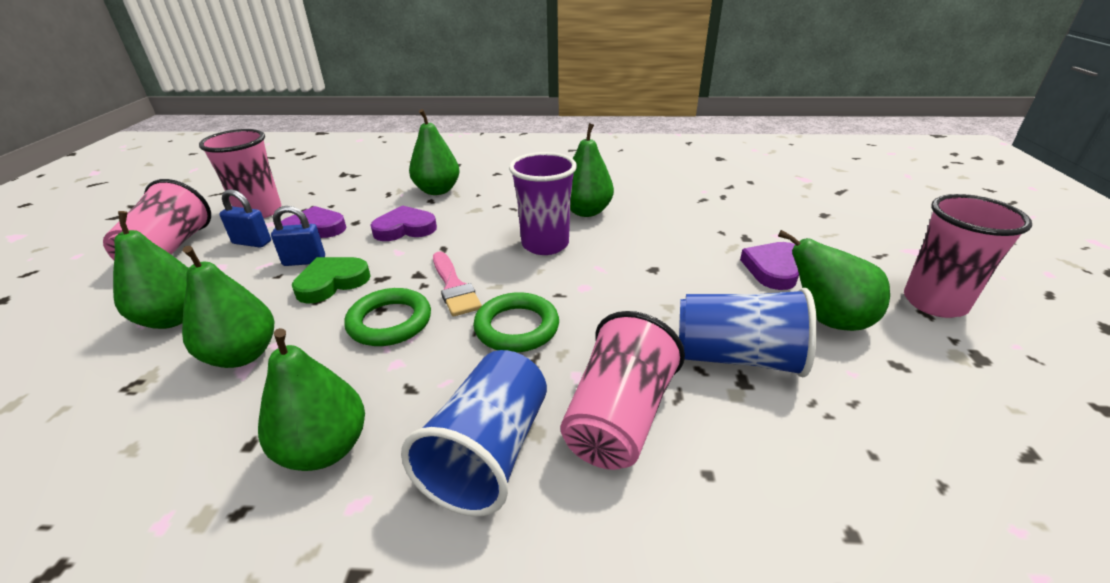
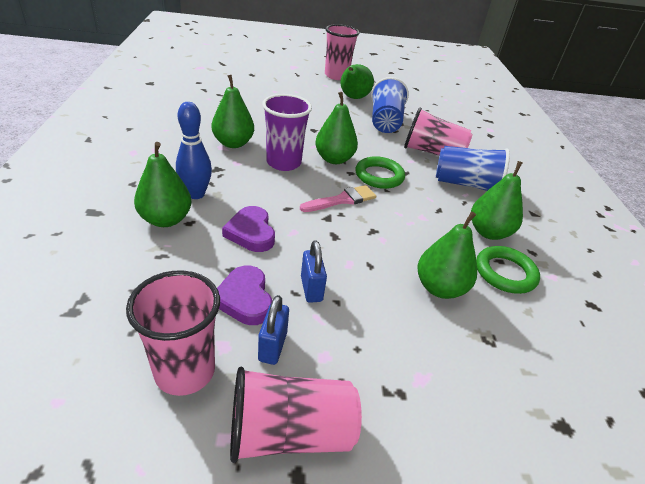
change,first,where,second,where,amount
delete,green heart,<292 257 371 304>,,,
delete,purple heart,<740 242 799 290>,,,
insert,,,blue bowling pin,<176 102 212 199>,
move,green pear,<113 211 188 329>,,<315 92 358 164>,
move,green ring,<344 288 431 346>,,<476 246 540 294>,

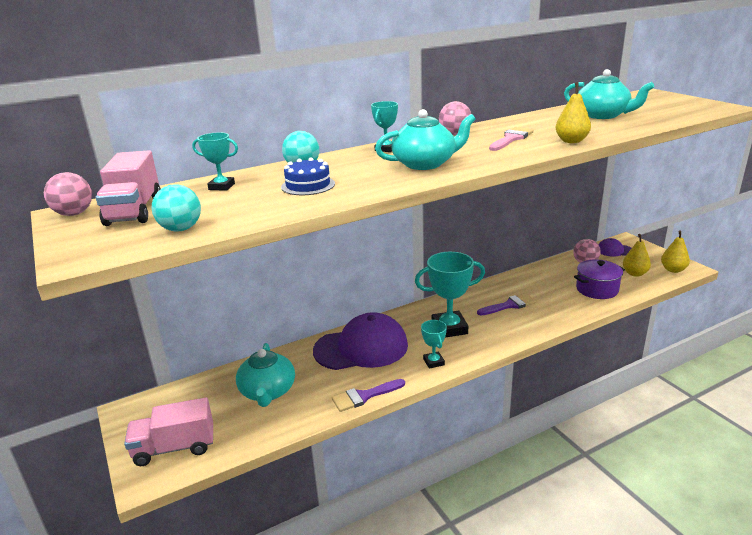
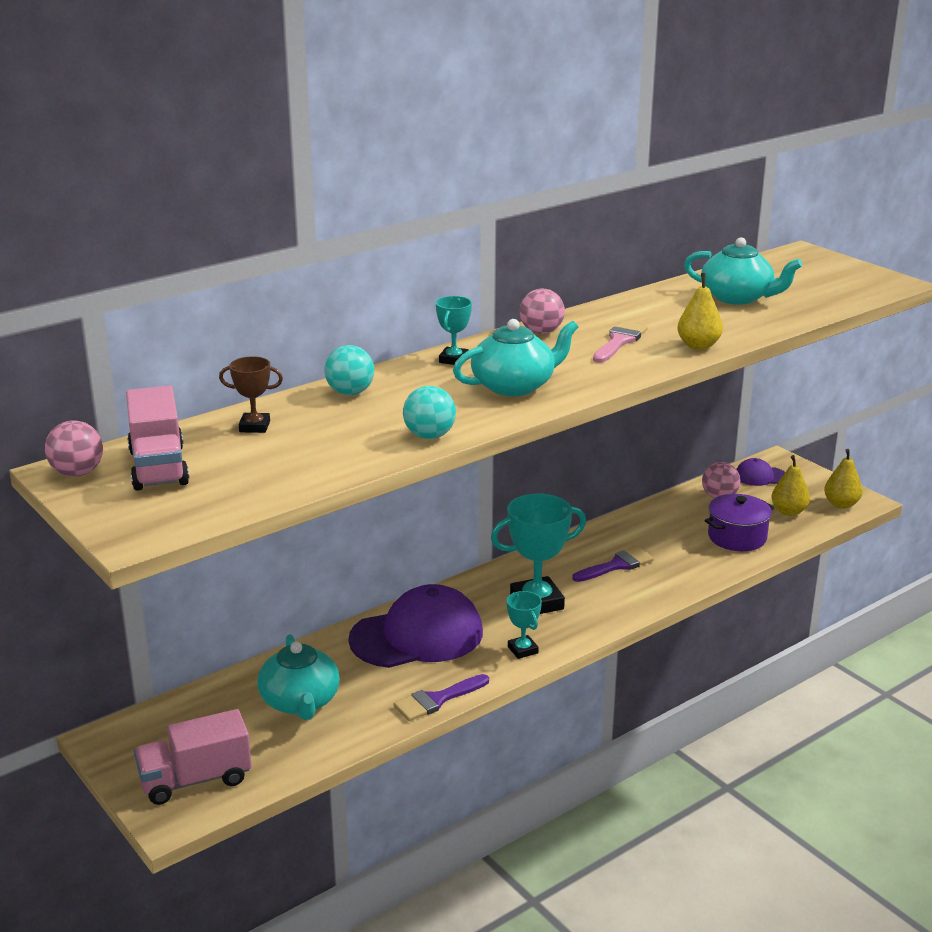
change,first,where,second,where,amount
delete,blue cake,<281 157 335 195>,,,
move,turquoise ball,<151 184 201 232>,,<403 386 456 439>,
recolor,turquoise trophy,<192 132 238 191>,brown trophy,<219 356 283 433>,

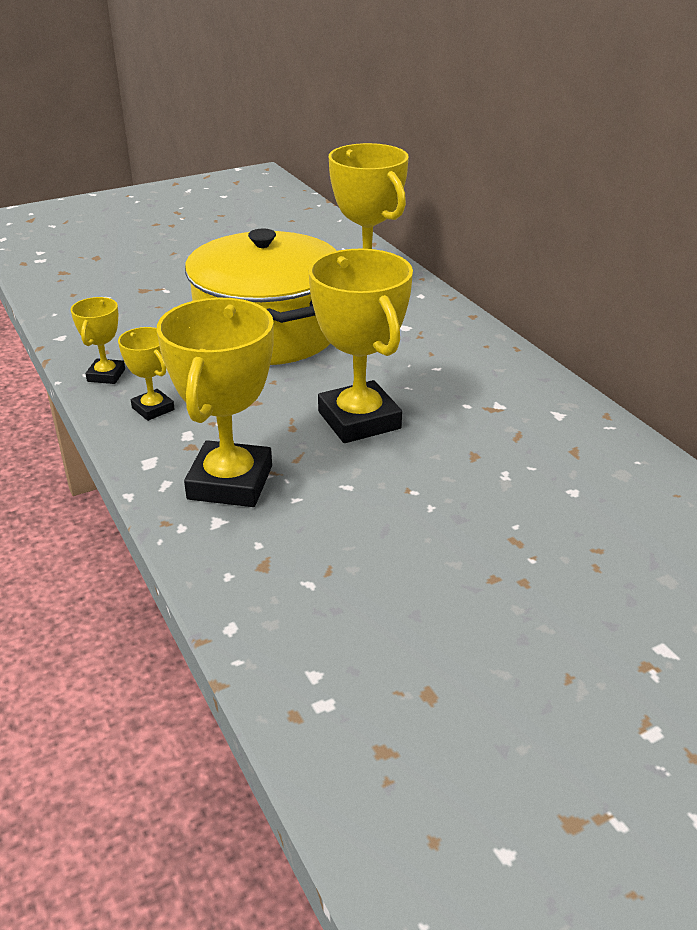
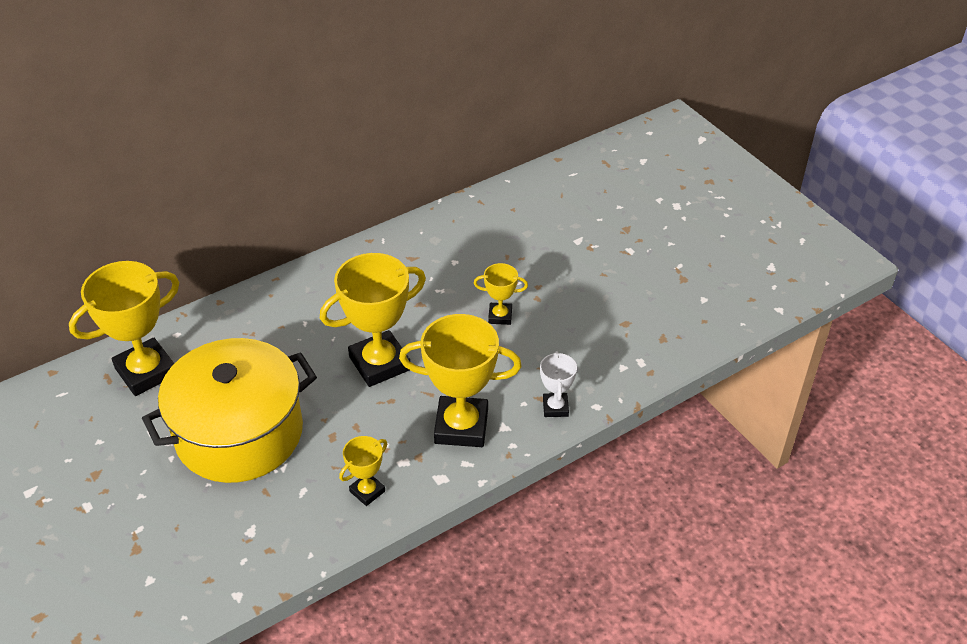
change,first,where,second,where,amount
insert,,,white trophy,<540 351 577 417>,
move,yellow trophy,<71 297 125 384>,,<474 263 528 325>,

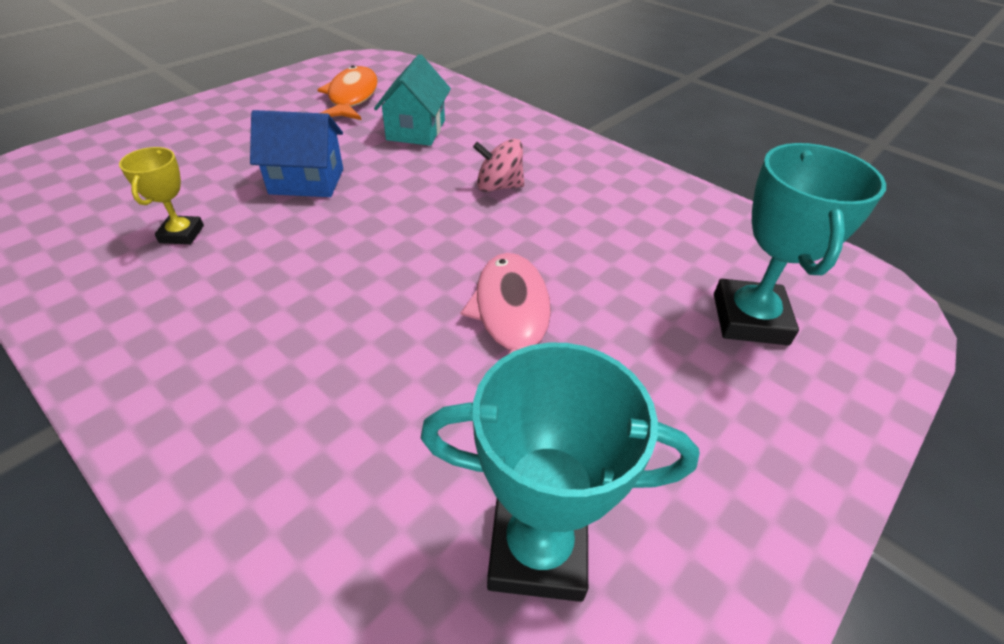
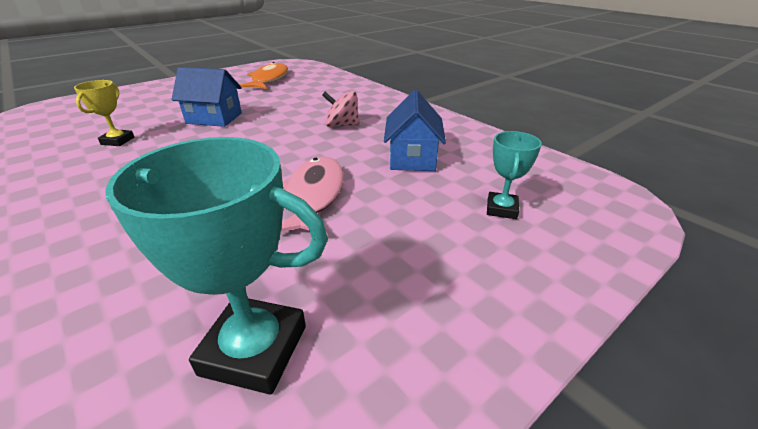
change,first,where,second,where,amount
delete,turquoise house,<374 54 451 146>,,,
insert,,,blue house,<384 90 446 171>,
resize,turquoise trophy,<714 143 886 345>,,<487 131 542 219>,x0.55

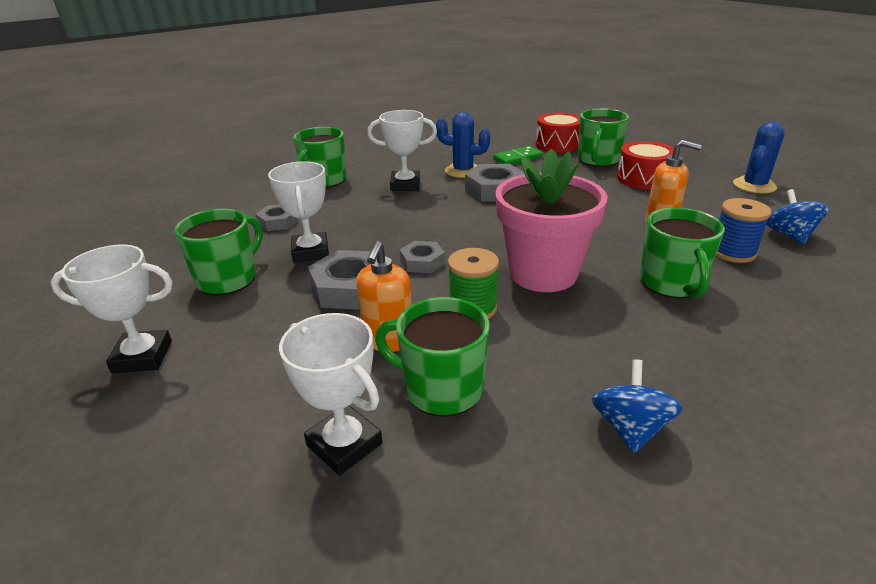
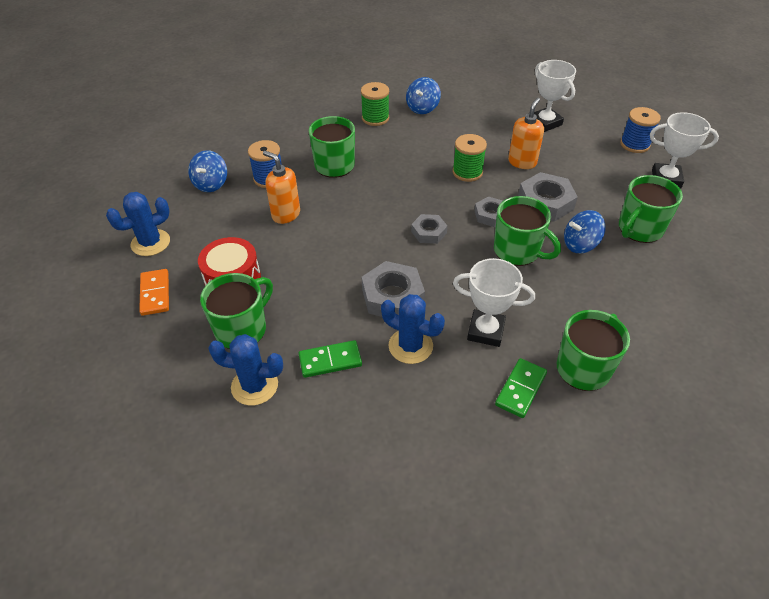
change,first,where,second,where,amount
delete,pink flower pot,<495 149 607 292>,,,
insert,,,orange domino,<139 269 169 316>,
insert,,,green spool,<361 82 389 126>,
insert,,,green domino,<495 358 547 418>,
insert,,,blue spool,<620 107 661 153>,
move,grey nut,<256 205 298 231>,,<411 214 448 244>,
move,green mug,<375 297 489 417>,,<494 196 561 266>,
replace,white trophy,<268 161 329 263>,blue spinning top,<564 210 606 253>,
replace,red drum,<536 112 580 153>,blue cactus,<208 334 283 405>,

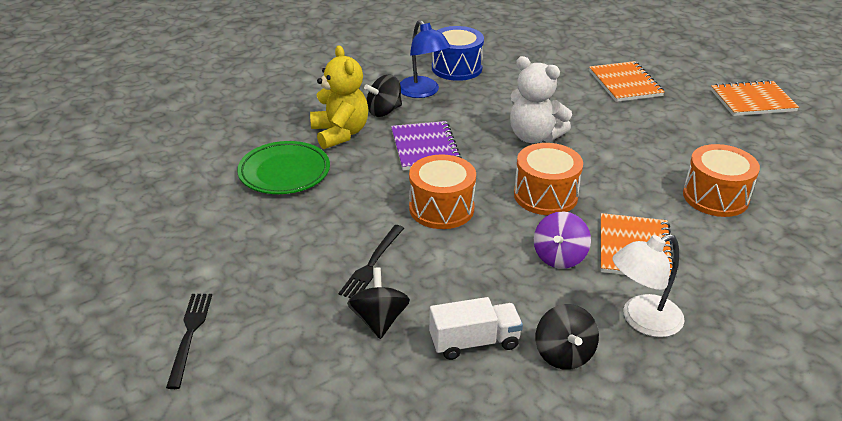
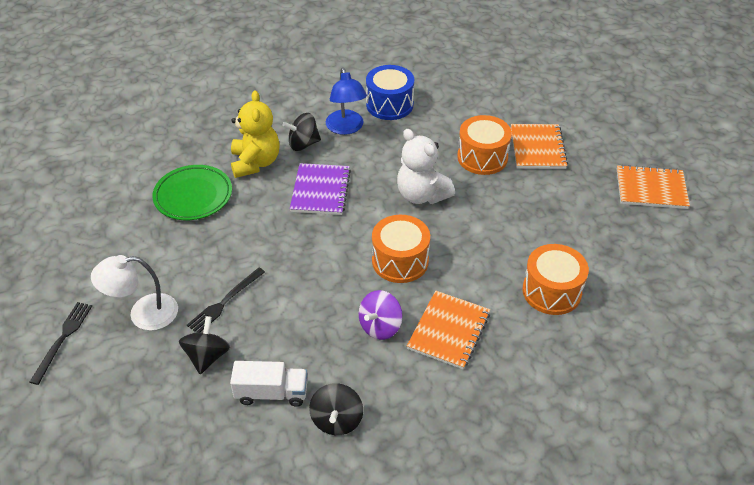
change,first,where,second,where,amount
move,orange drum,<409 154 476 229>,,<457 115 512 175>,
move,white lamp,<613 234 685 337>,,<91 255 178 330>,

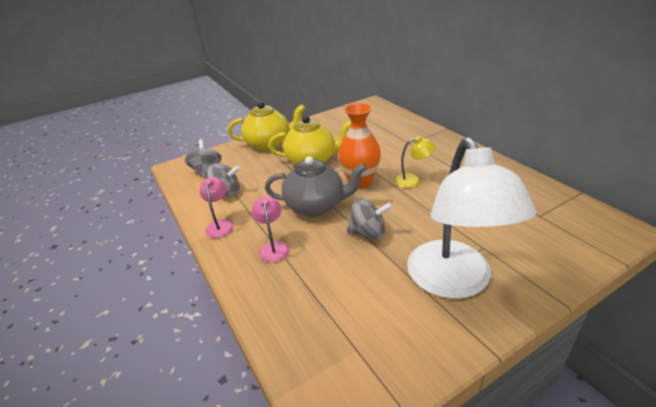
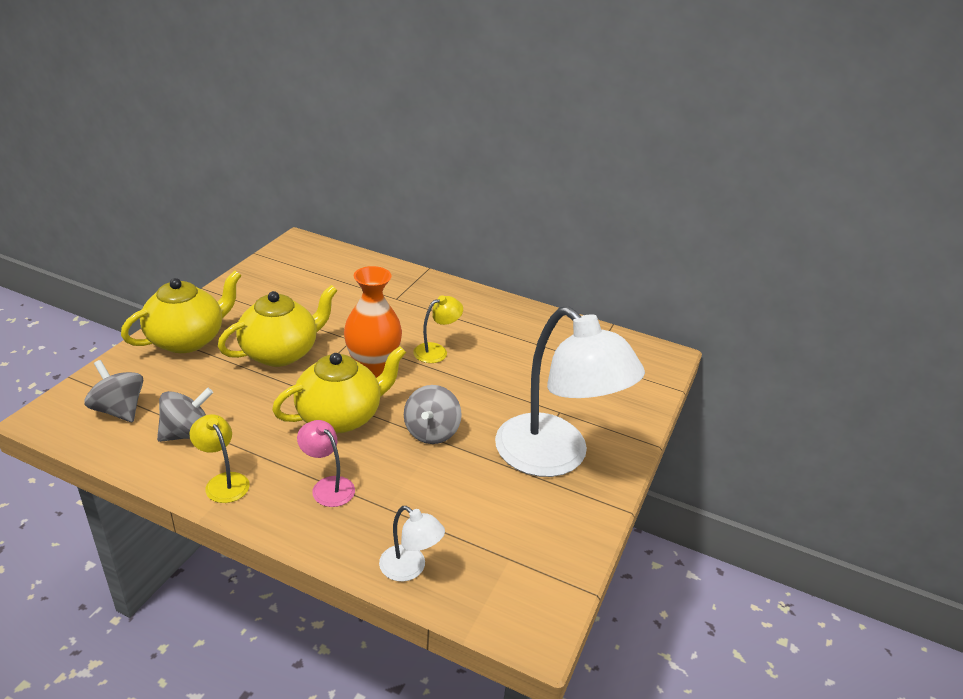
change,first,where,second,where,amount
insert,,,white lamp,<379 506 445 582>,
recolor,pink lamp,<200 177 234 238>,yellow lamp,<189 414 250 503>,
recolor,grey teapot,<265 156 367 217>,yellow teapot,<272 346 406 433>,
rotate,grey spinning top,<347 198 393 239>,,<404 385 462 444>,135 degrees clockwise

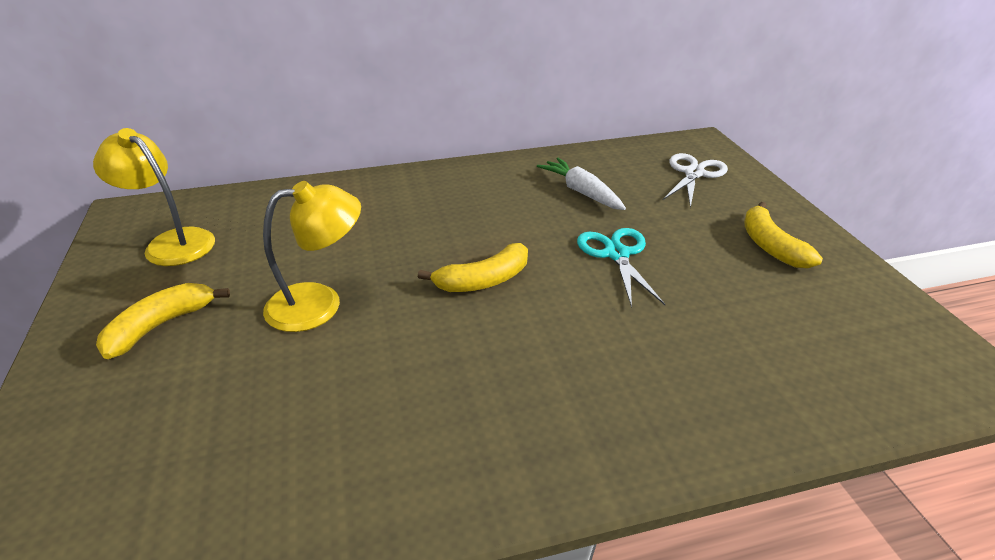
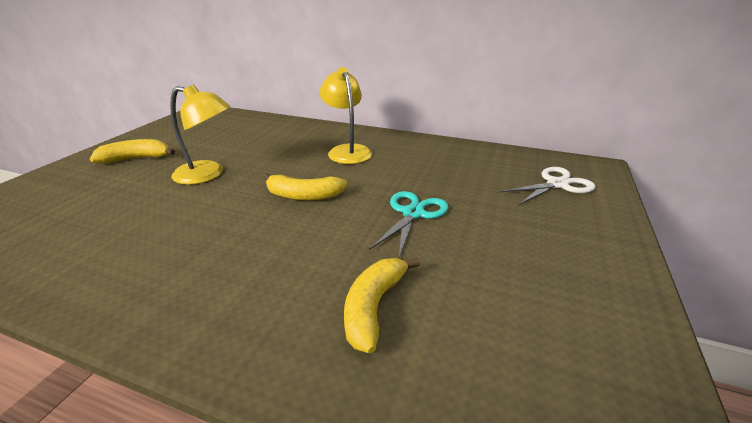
change,first,where,second,where,amount
delete,white carrot,<537 158 626 210>,,,
move,yellow lamp,<93 128 215 266>,,<319 67 372 164>,
move,yellow banana,<744 202 823 269>,,<344 257 420 353>,

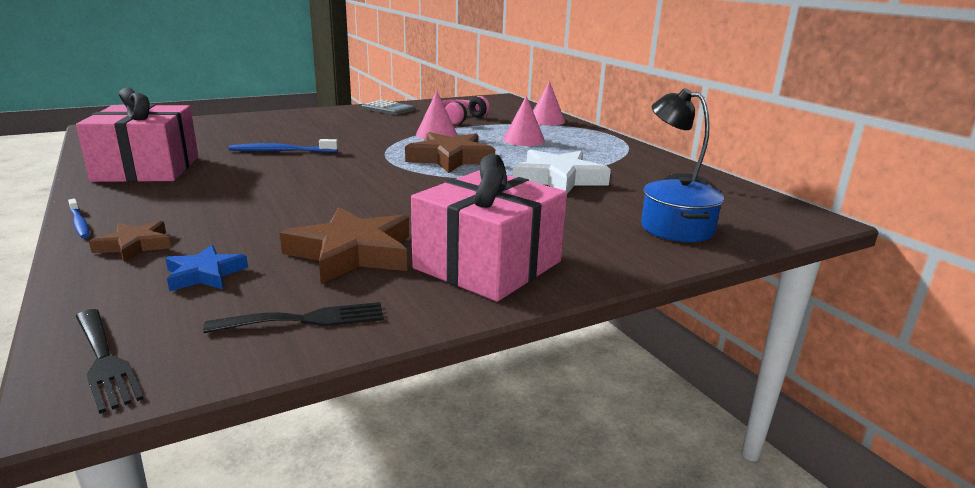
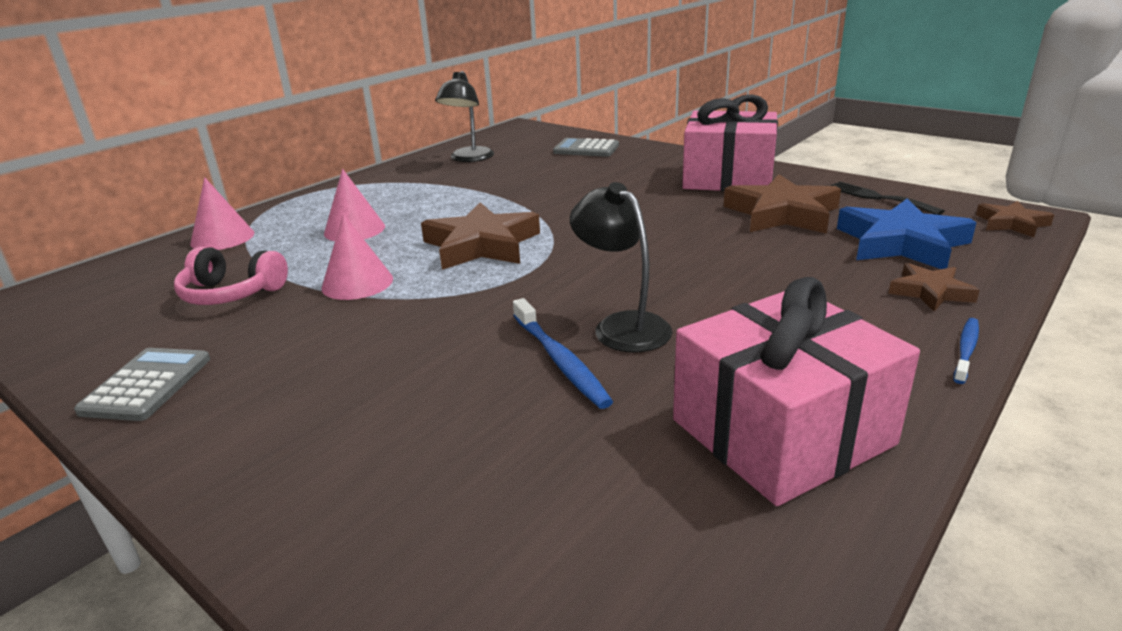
change,first,where,second,where,amount
delete,white star,<513 149 611 194>,,,
insert,,,black lamp,<570 182 673 352>,
replace,black fork,<76 309 144 414>,brown star,<976 201 1054 237>,
replace,blue pot,<641 177 724 242>,grey calculator,<553 138 619 157>,
resize,blue star,<165 245 248 291>,,<837 198 977 269>,x1.83

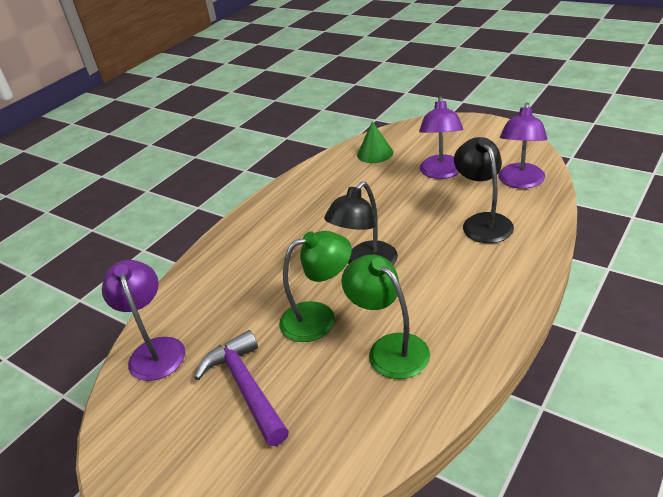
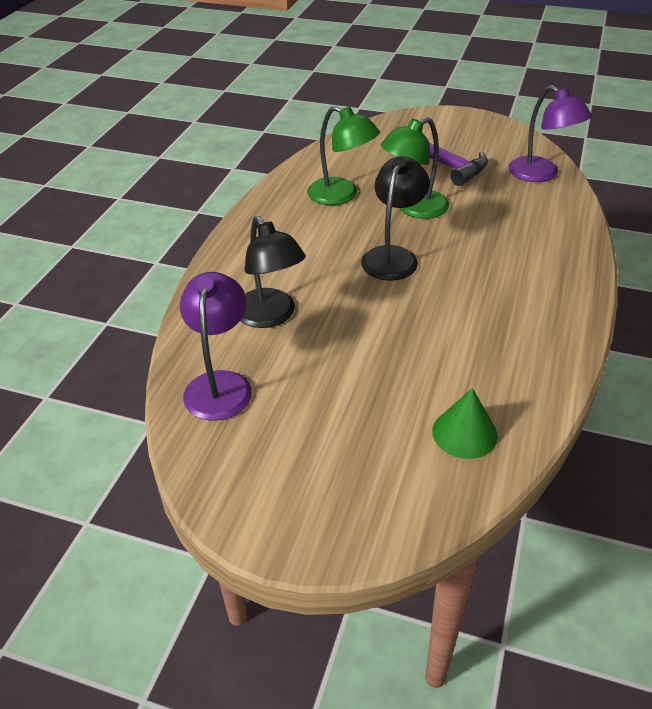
change,first,where,second,where,amount
delete,purple lamp,<419 96 463 179>,,,

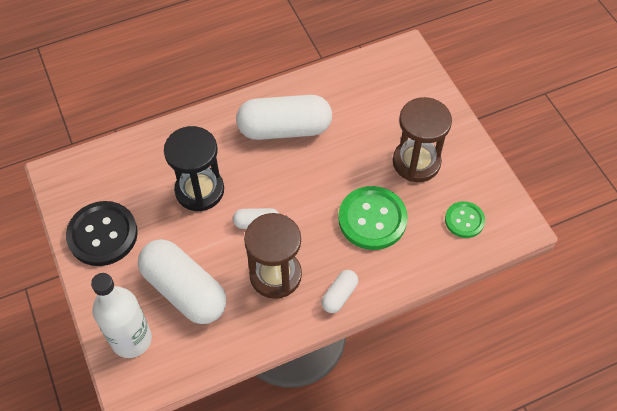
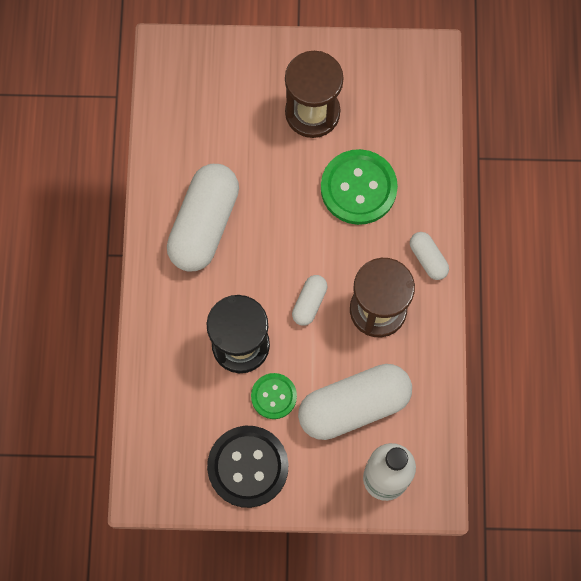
change,first,where,second,where,amount
move,green button,<445 201 485 238>,,<251 373 297 419>,

